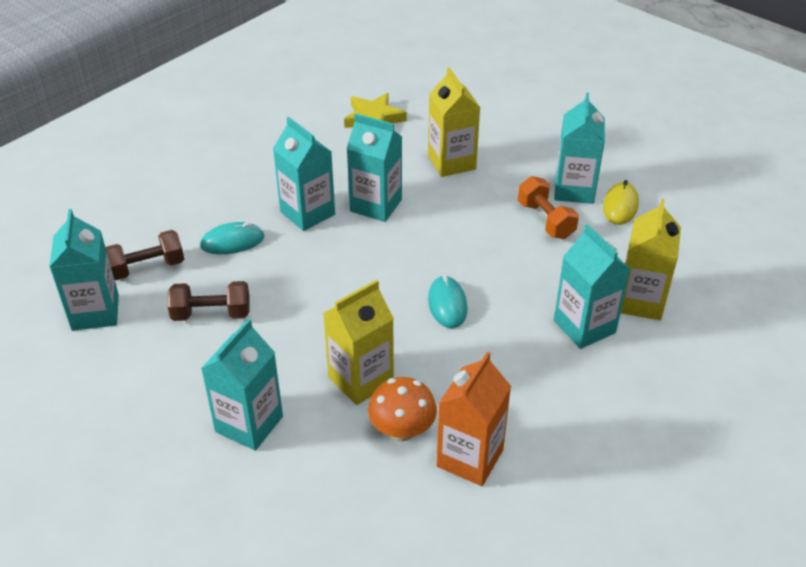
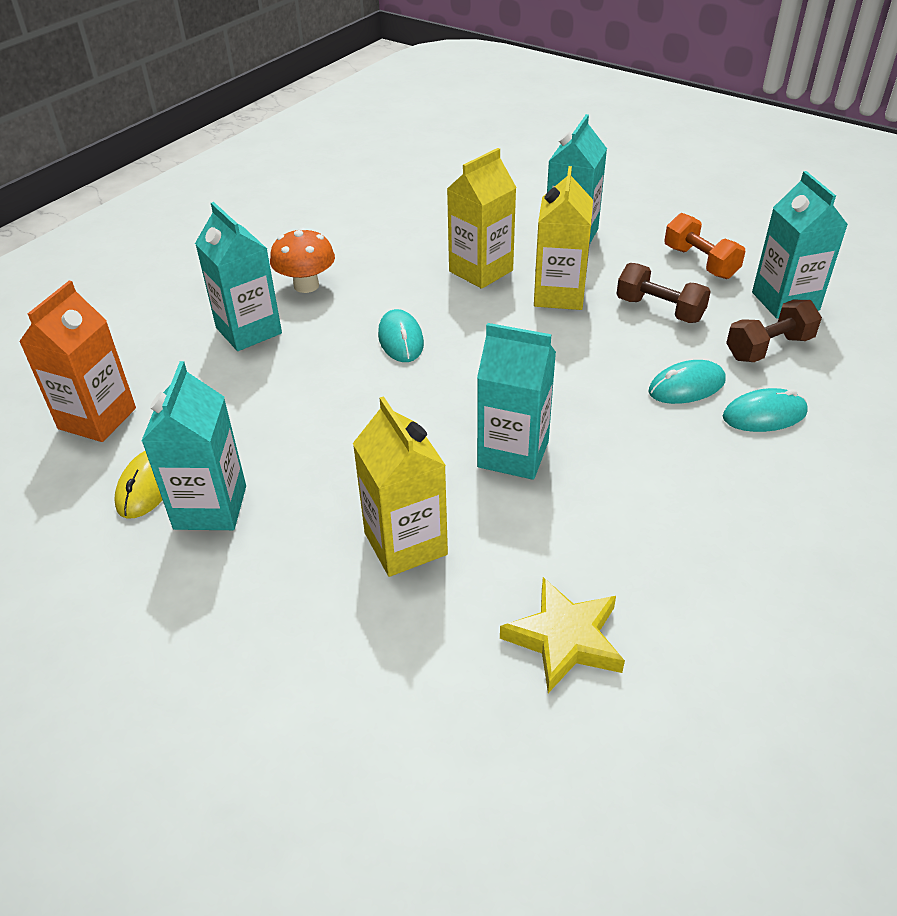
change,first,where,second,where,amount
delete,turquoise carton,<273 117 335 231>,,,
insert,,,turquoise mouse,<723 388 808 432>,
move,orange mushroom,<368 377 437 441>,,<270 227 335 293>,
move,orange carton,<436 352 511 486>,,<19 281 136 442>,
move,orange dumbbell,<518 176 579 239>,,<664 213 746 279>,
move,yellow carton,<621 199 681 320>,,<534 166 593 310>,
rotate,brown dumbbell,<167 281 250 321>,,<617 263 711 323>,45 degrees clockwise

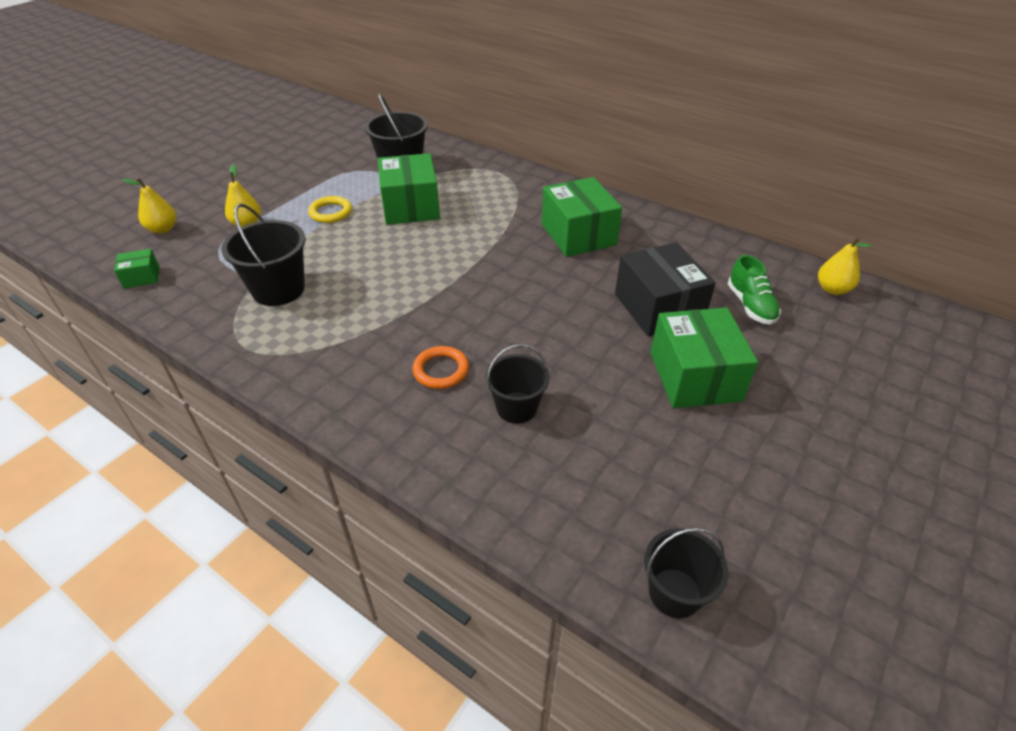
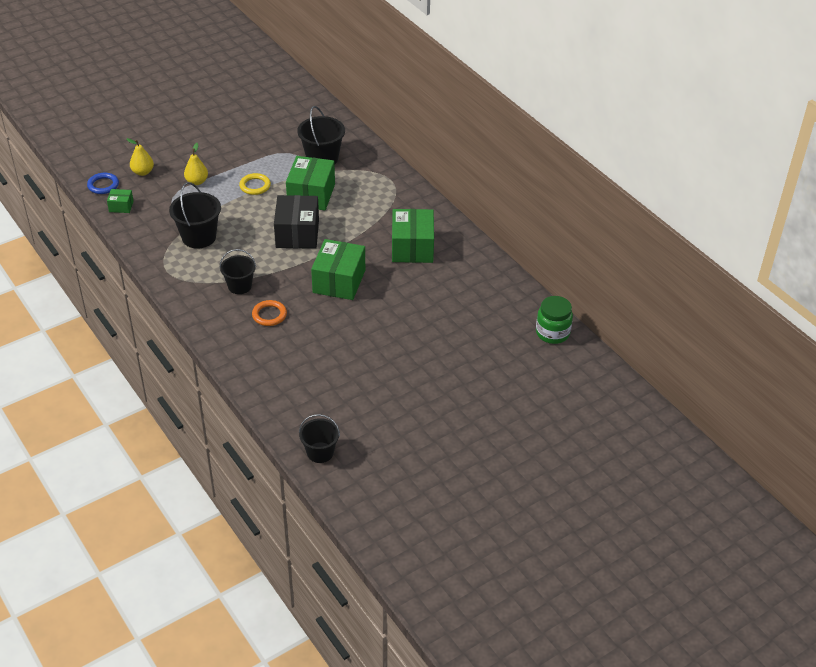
change,first,where,second,where,amount
delete,green shoe,<728 255 781 325>,,,
insert,,,blue ring,<87 173 119 194>,
move,black bucket,<485 344 549 424>,,<220 249 256 294>,
move,black box,<615 242 716 337>,,<274 195 319 249>,
move,green box,<650 308 758 408>,,<311 239 365 300>,
replace,yellow pear,<818 237 871 295>,green jar,<536 296 573 344>,

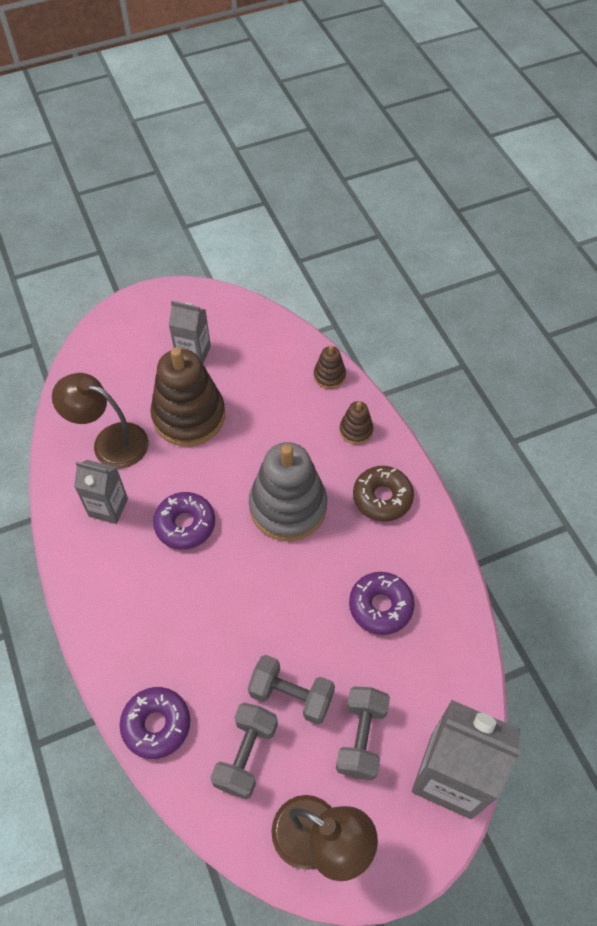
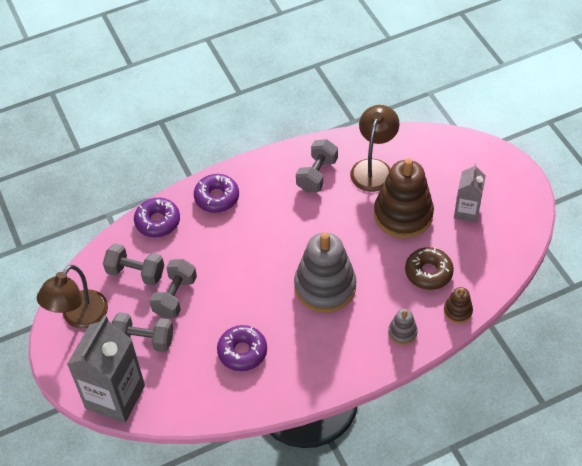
change,first,where,second,where,amount
move,purple donut,<153 492 215 549>,,<194 174 239 213>,
move,brown donut,<353 466 414 521>,,<405 247 454 290>,
replace,grey carton,<74 460 128 524>,grey dumbbell,<296 139 338 192>,
recolor,brown stacking toy,<339 401 373 445>,grey stacking toy,<388 309 418 345>,

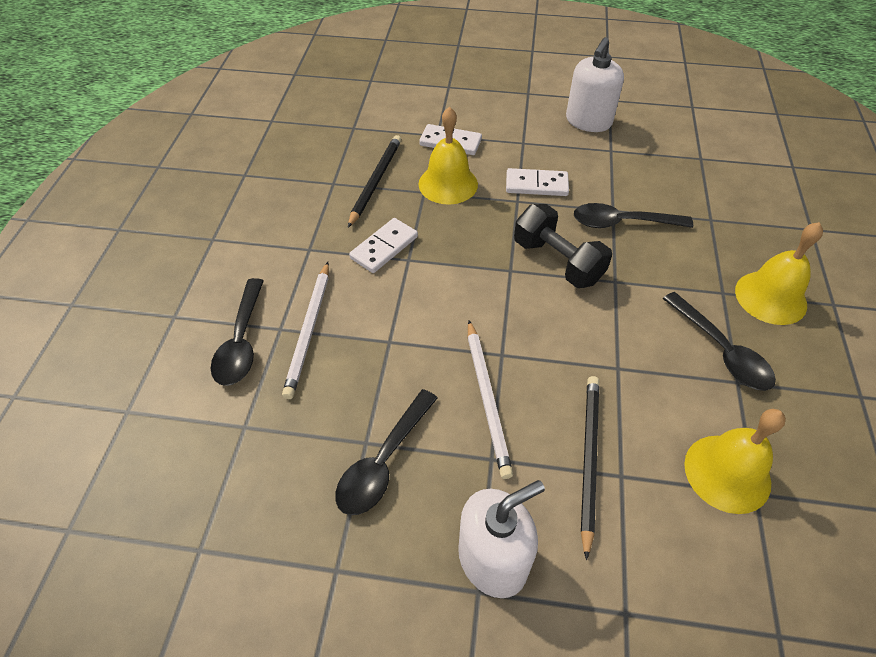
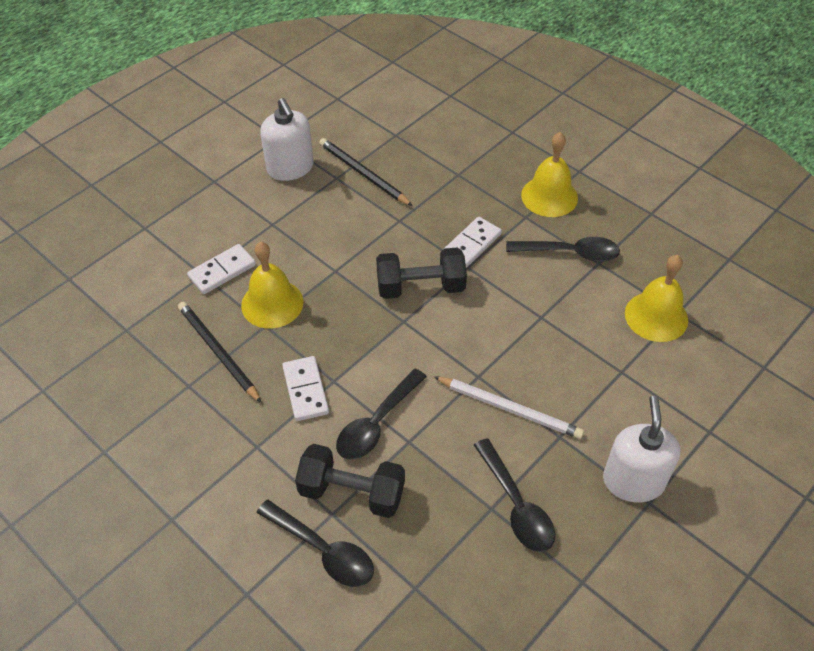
change,first,where,second,where,amount
move,white domino,<506 168 569 196>,,<444 217 502 268>,
move,black spoon,<574 203 693 228>,,<336 369 427 459>,
move,black pencil,<581 376 599 560>,,<319 138 413 206>,
replace,white pencil,<282 262 329 399>,black dumbbell,<295 444 405 518>,

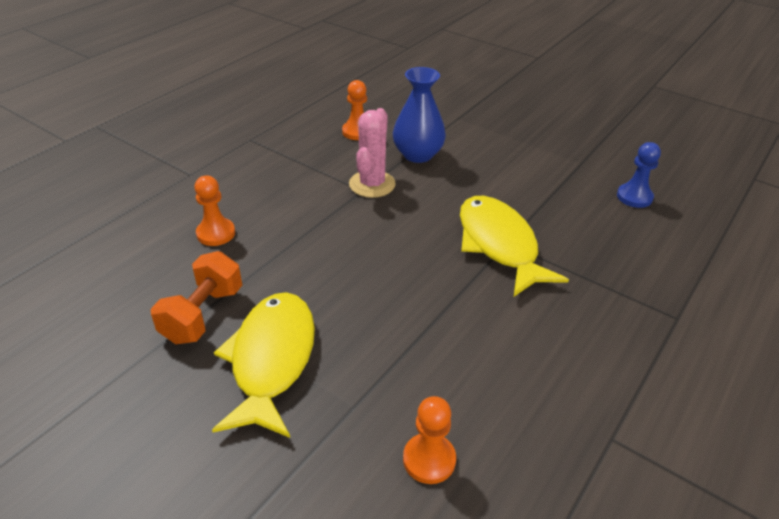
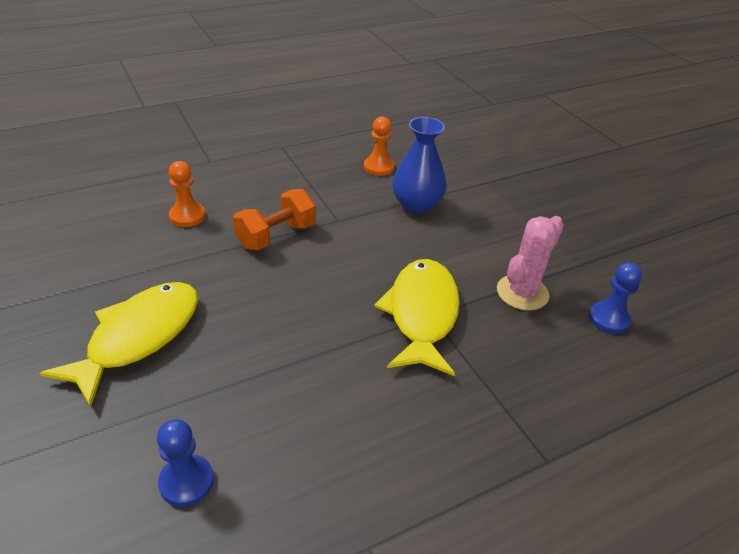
change,first,where,second,where,amount
move,orange dumbbell,<151 251 242 344>,,<233 189 316 250>,
move,pink cactus,<349 108 396 198>,,<497 216 564 311>,
recolor,orange pawn,<403 396 456 484>,blue pawn,<157 419 214 507>,

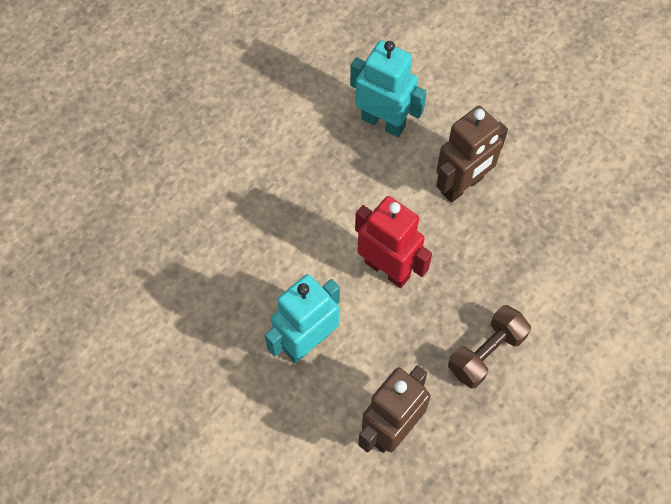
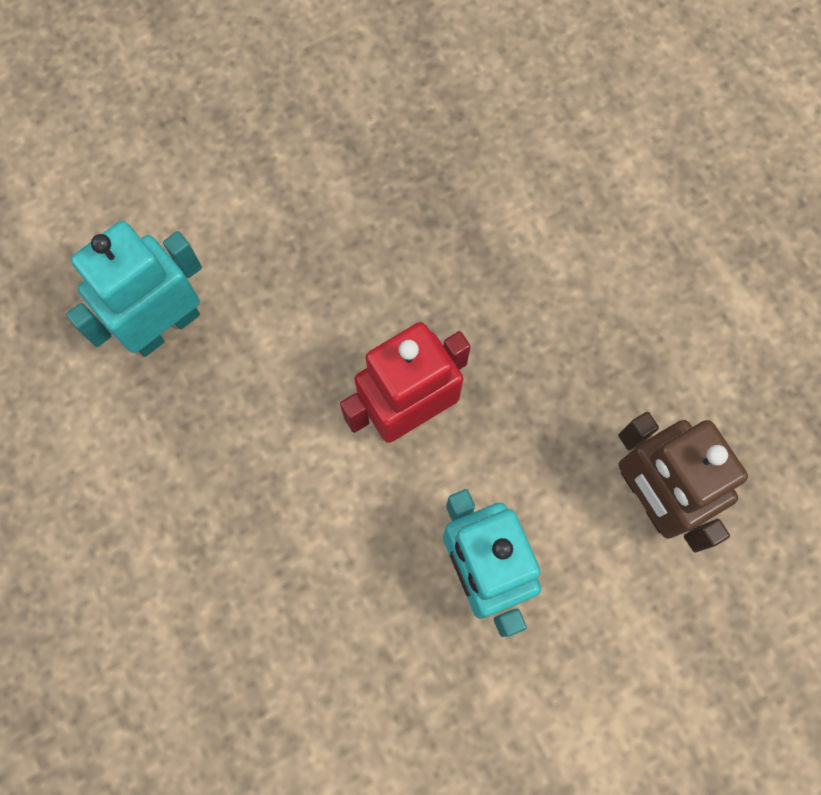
change,first,where,second,where,amount
delete,brown robot,<436 106 508 203>,,,
delete,brown dumbbell,<448 305 531 388>,,,

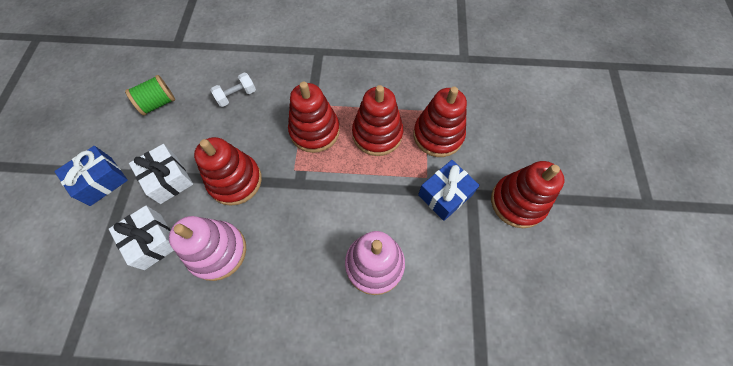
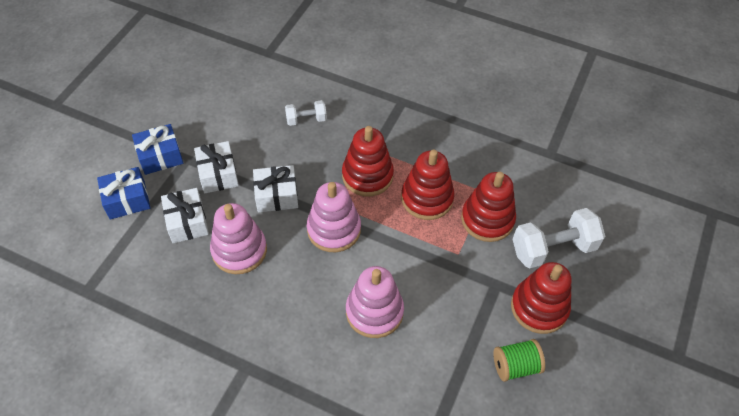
change,first,where,second,where,amount
insert,,,pink stacking toy,<307 182 361 252>,
insert,,,white dumbbell,<512 208 605 268>,
move,green spool,<125 75 175 116>,,<493 339 545 382>,
move,blue gift,<418 160 480 221>,,<97 167 151 220>,
replace,red stacking toy,<194 137 262 206>,white gift,<253 165 298 212>,

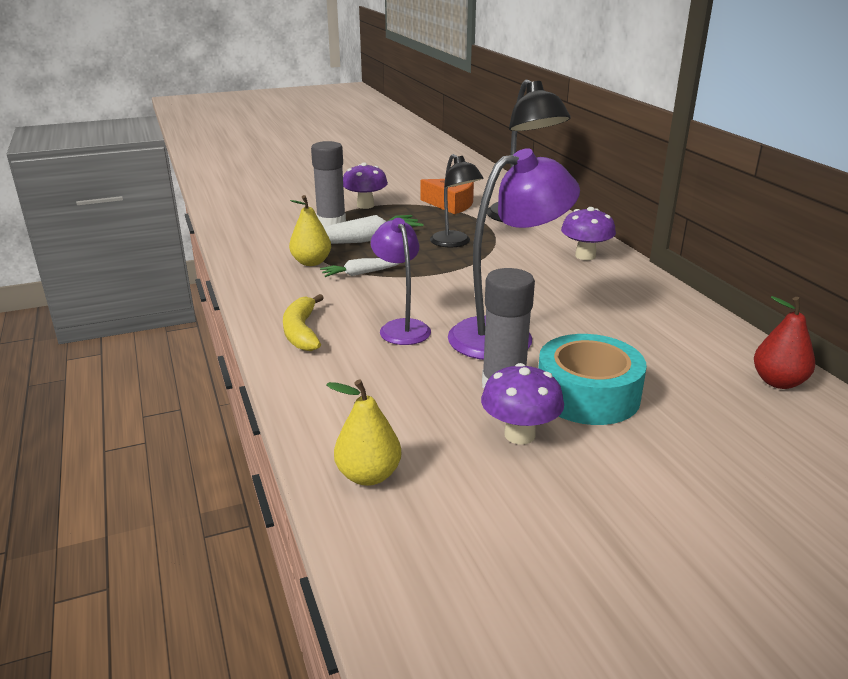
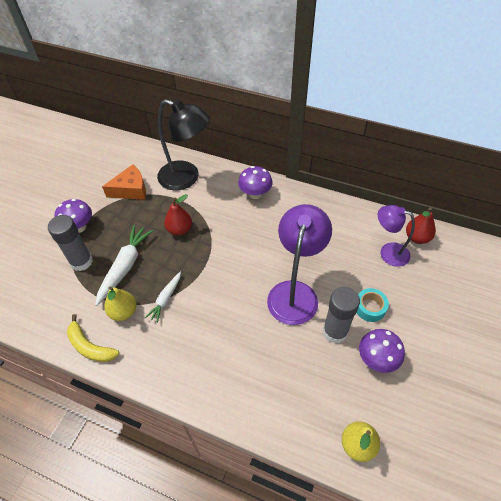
change,first,where,second,where,amount
move,yellow banana,<283 294 324 351>,,<67 314 119 362>,
move,purple lamp,<371 218 431 345>,,<378 205 415 267>,
replace,black lamp,<430 154 484 248>,red pear,<164 194 192 236>,
resize,turquoise tape,<538 334 647 425>,,<357 288 389 322>,x0.56

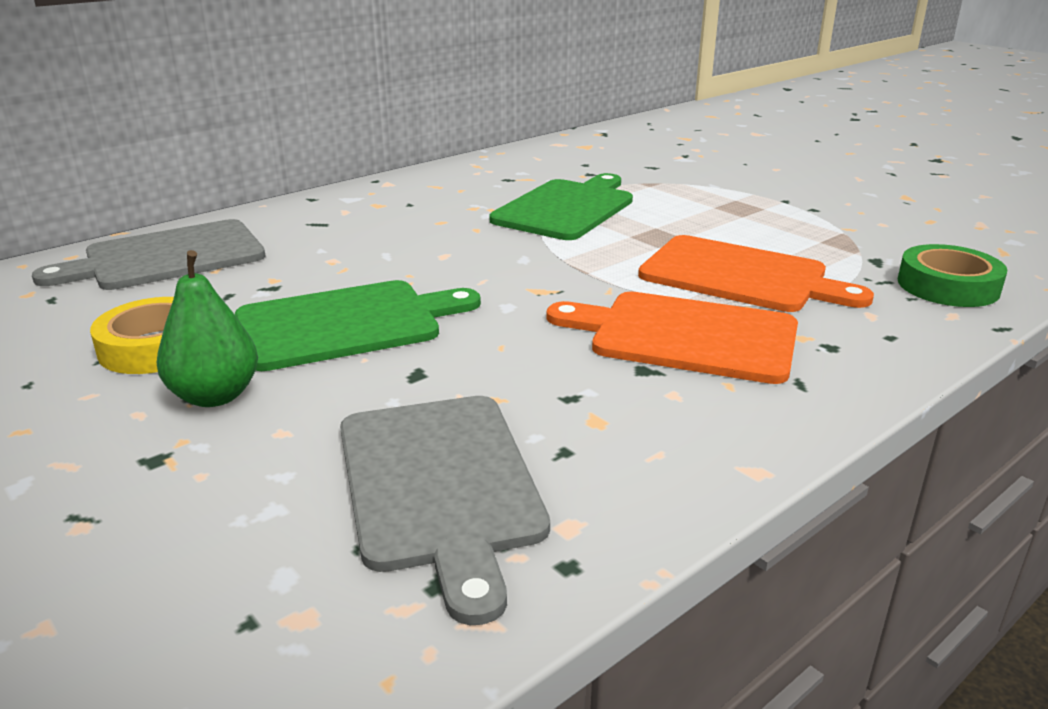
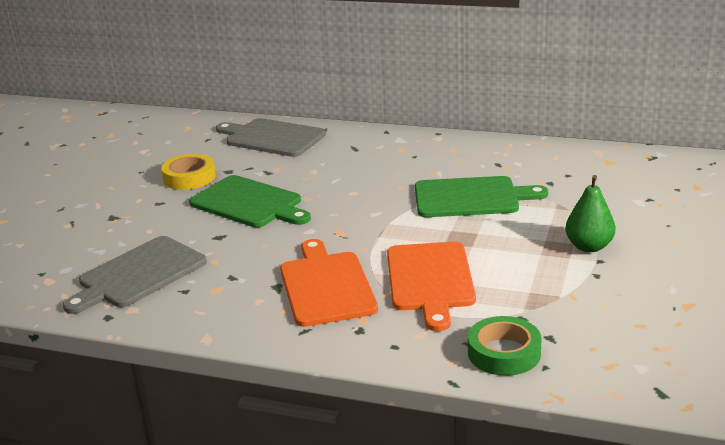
change,first,where,second,where,amount
move,green pear,<157 250 258 407>,,<565 175 615 252>,

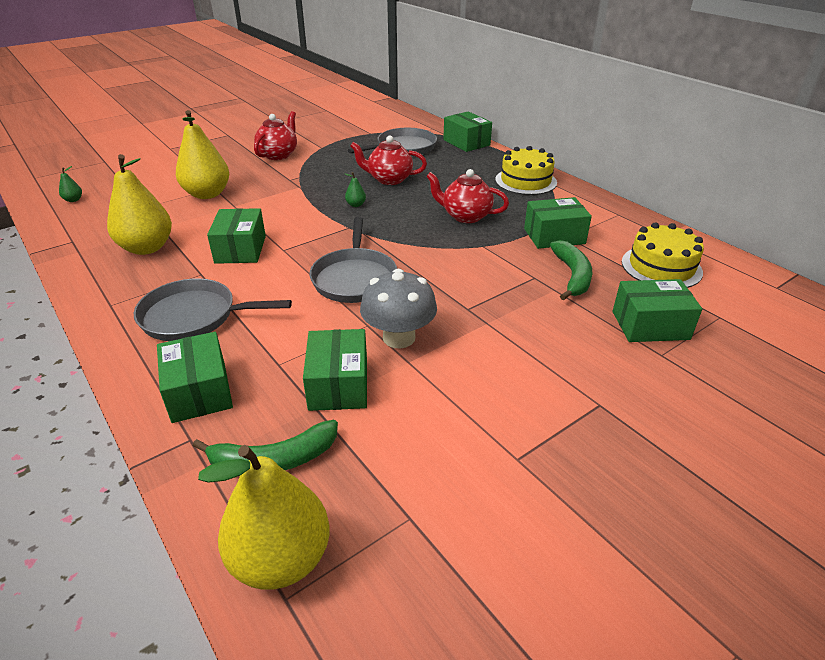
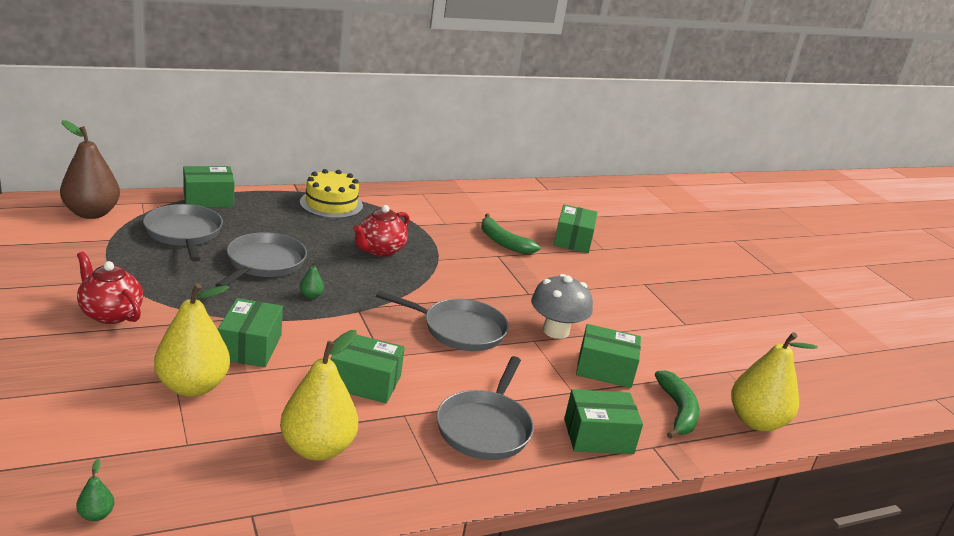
change,first,where,second,where,amount
delete,yellow cake,<622 223 704 288>,,,
insert,,,brown pear,<60 120 120 219>,
move,green box,<524 197 592 249>,,<218 298 283 367>,
replace,red teapot,<350 136 427 185>,grey pan,<215 232 307 287>,
rotate,green banana,<550 240 592 300>,,<481 213 541 254>,150 degrees counterclockwise

